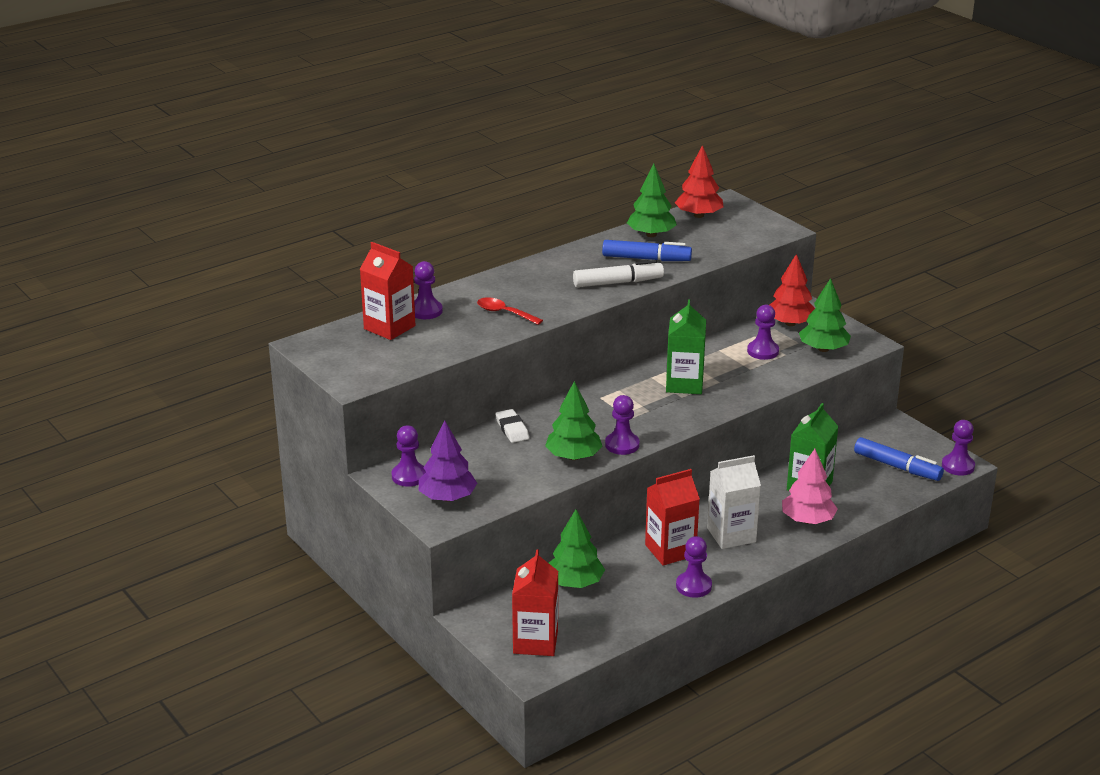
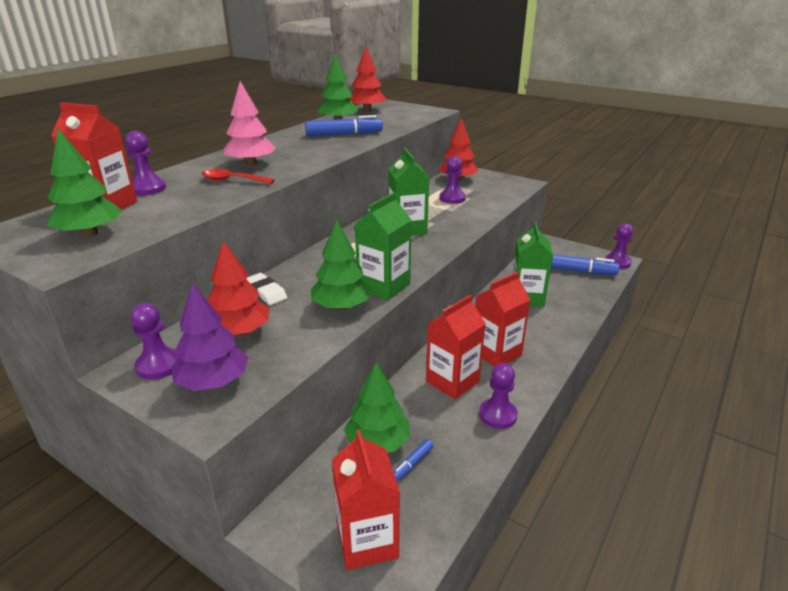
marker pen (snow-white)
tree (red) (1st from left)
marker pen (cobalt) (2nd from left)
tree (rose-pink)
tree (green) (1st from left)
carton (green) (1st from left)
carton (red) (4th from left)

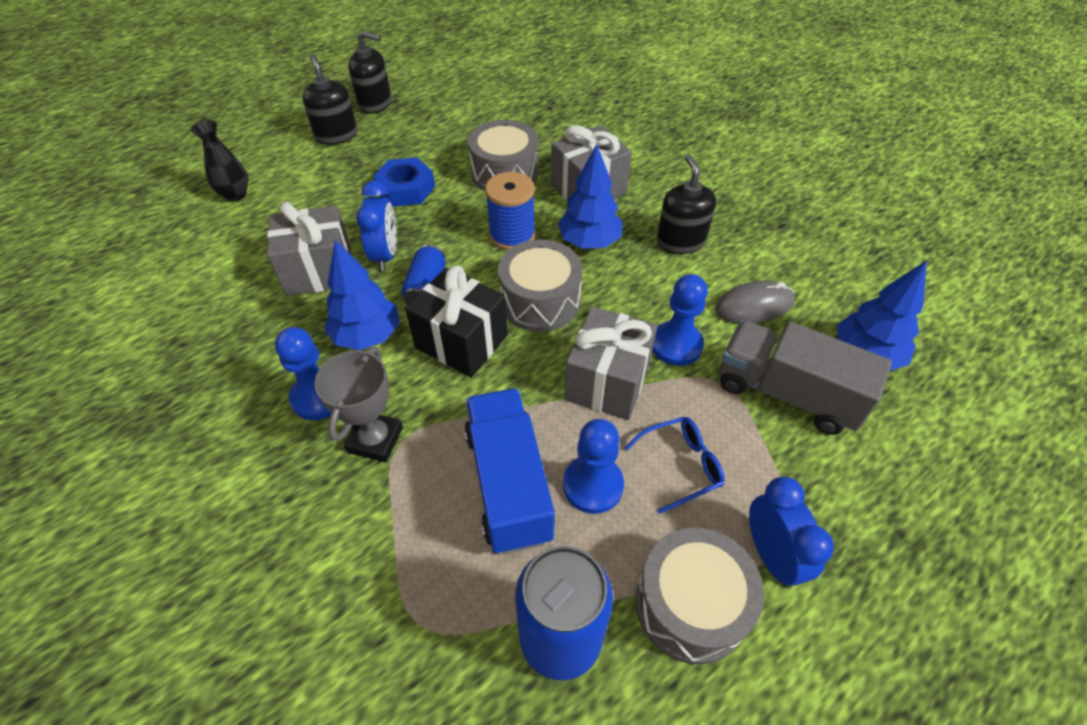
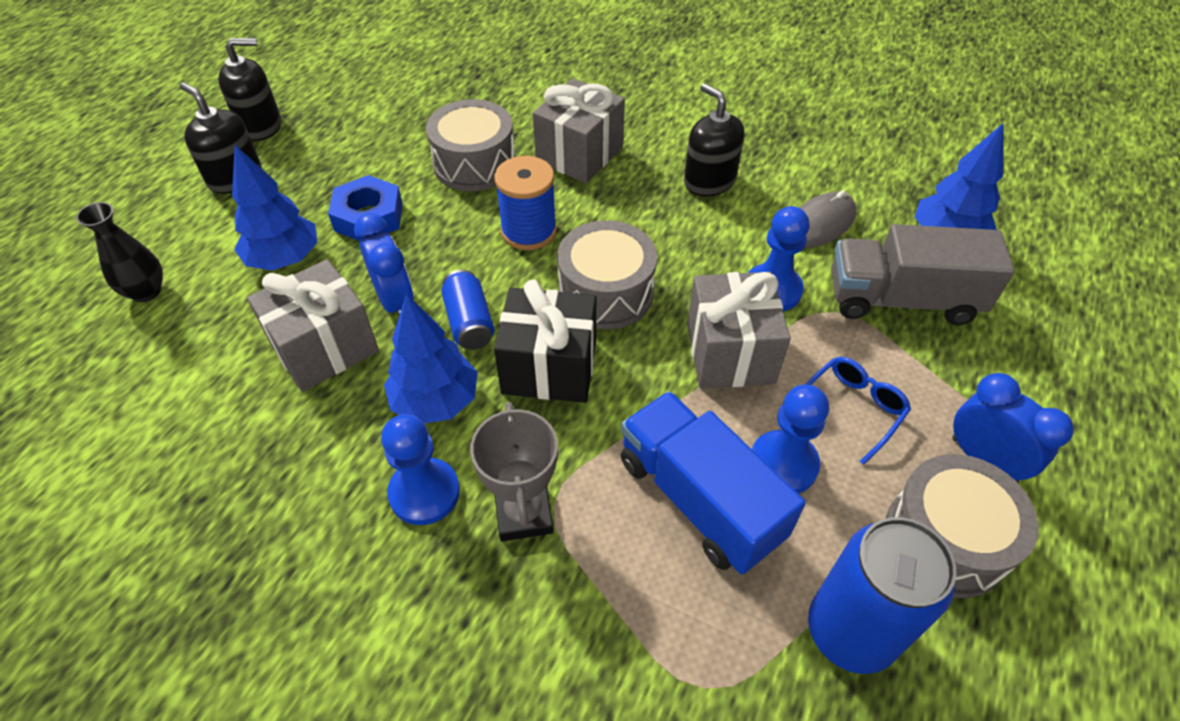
tree (cobalt) (1st from left)

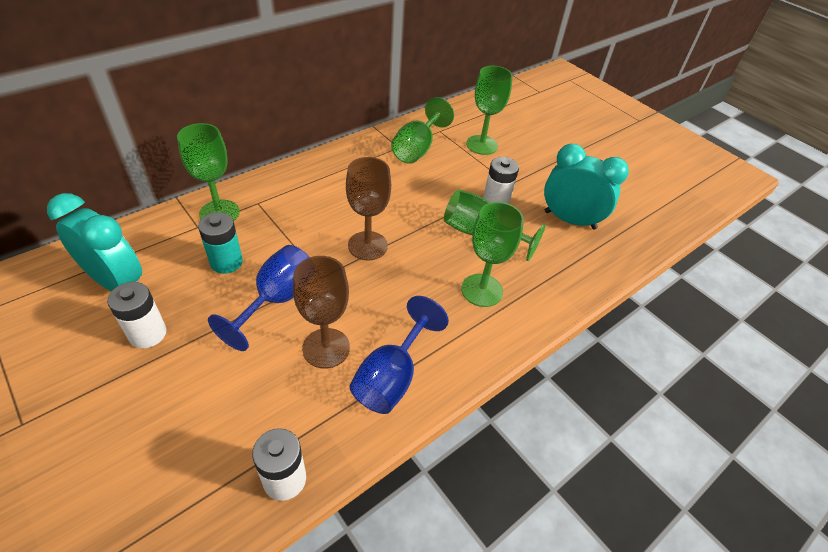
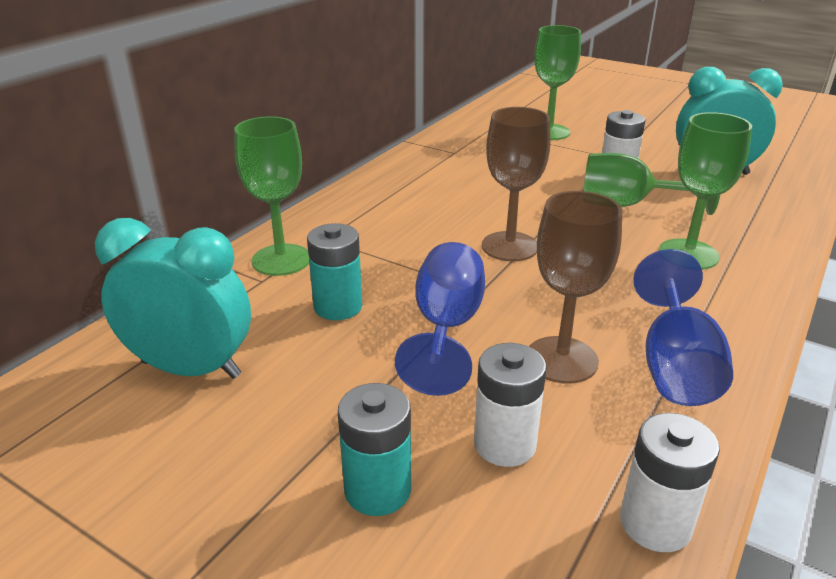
goblet (green) (2nd from left in the first image)
battery (teal) (2nd from left)
battery (snow-white) (1st from left)

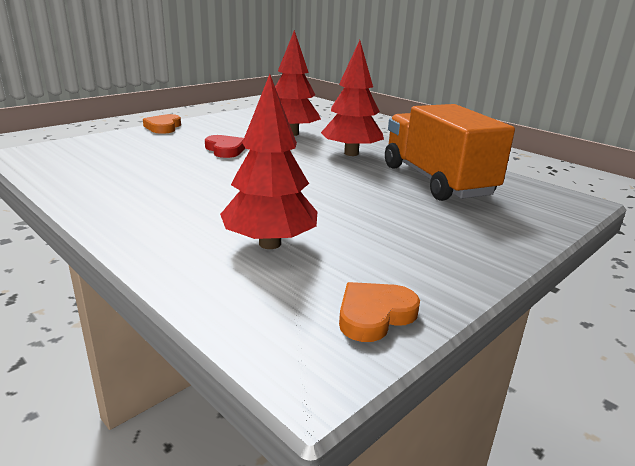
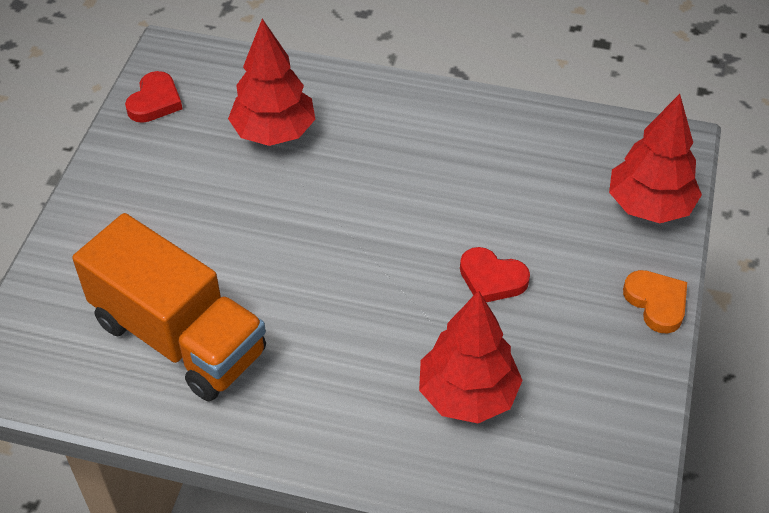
tree (red) (3rd from left)
heart (red) (1st from left)

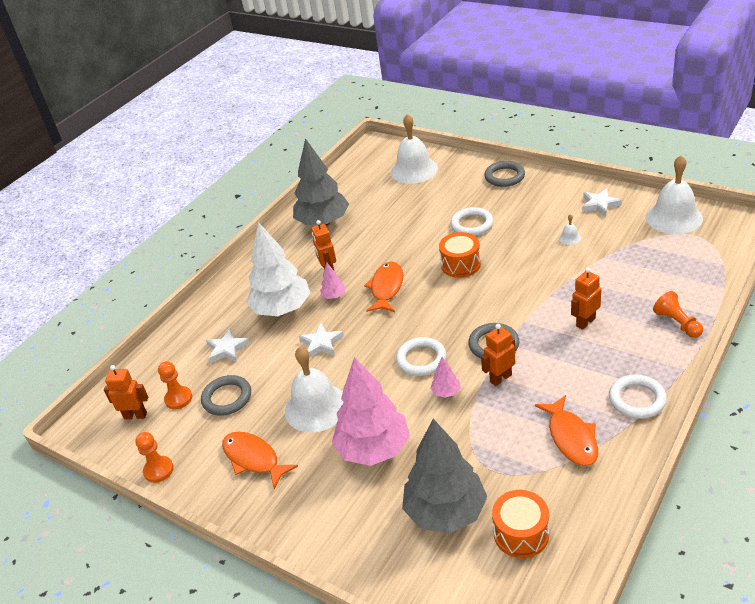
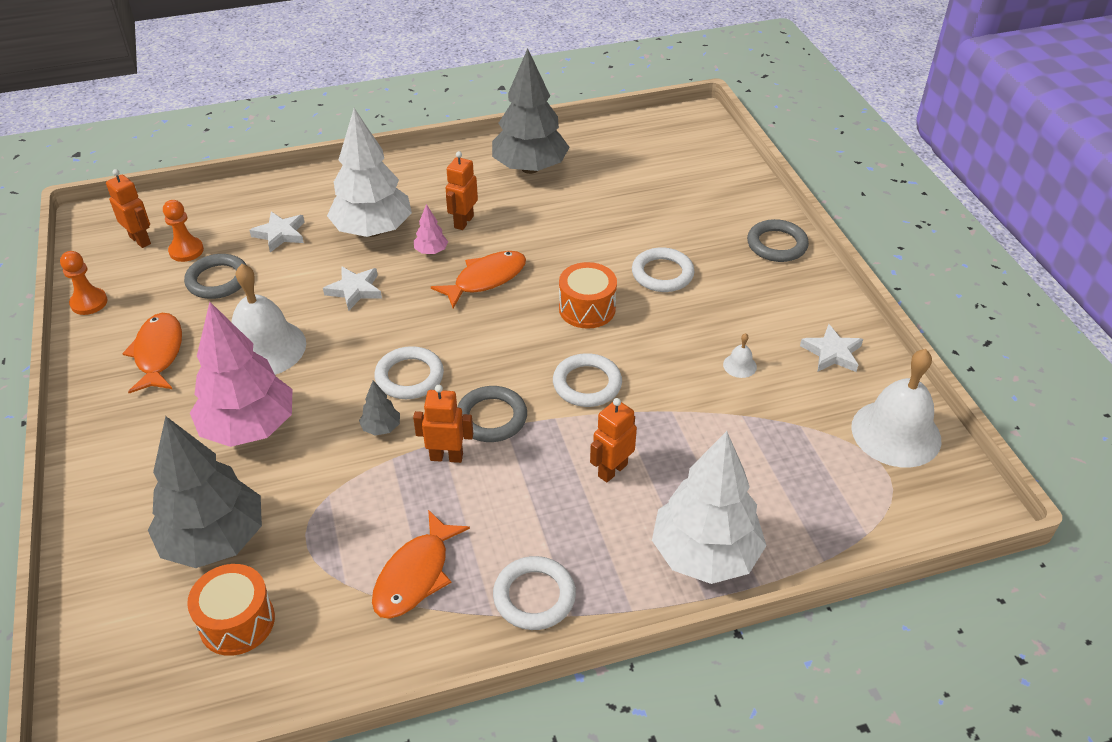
bell (snow-white) (2nd from left in the first image)
ring (snow-white) (3rd from left)
tree (snow-white) (2nd from left)
tree (grey) (2nd from left)
robot figure (orange) (4th from left)

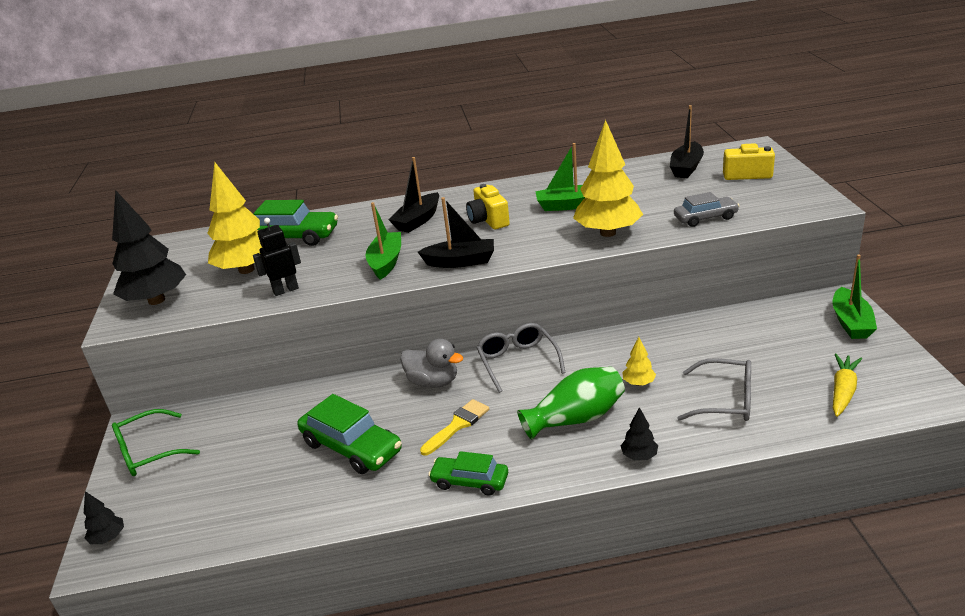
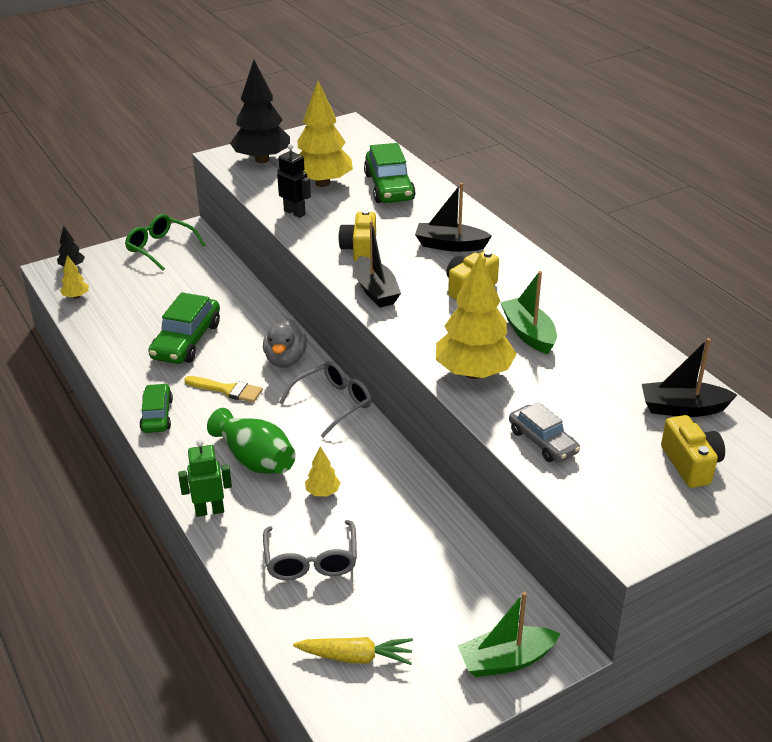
tree (golden) (1st from left)
compact camera (golden) (1st from left)
robot figure (green)

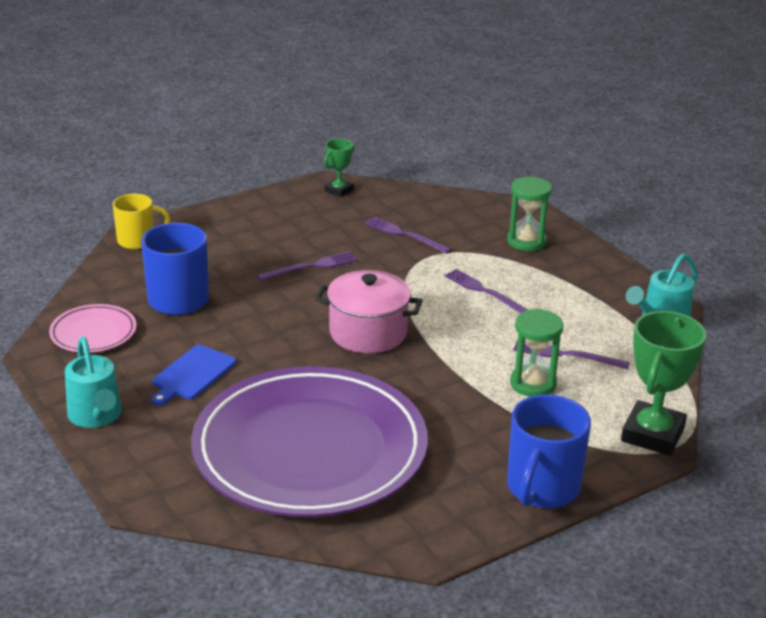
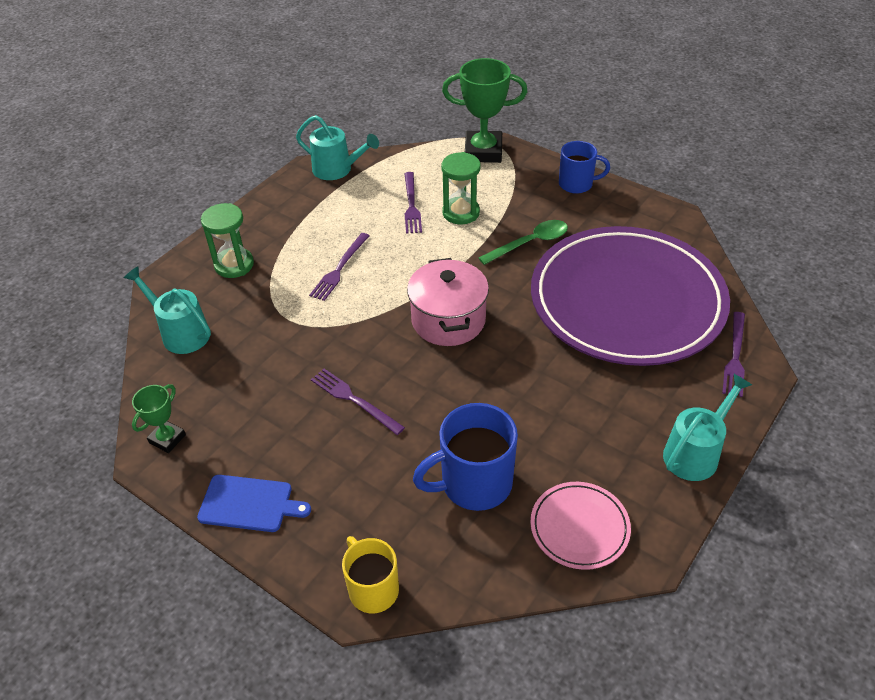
sprinkling can (teal) (1st from left)
spoon (green)
cutting board (cobalt)
fork (purple) (4th from left)
prize cup (green) (1st from left)
coffee mug (cobalt) (2nd from left)

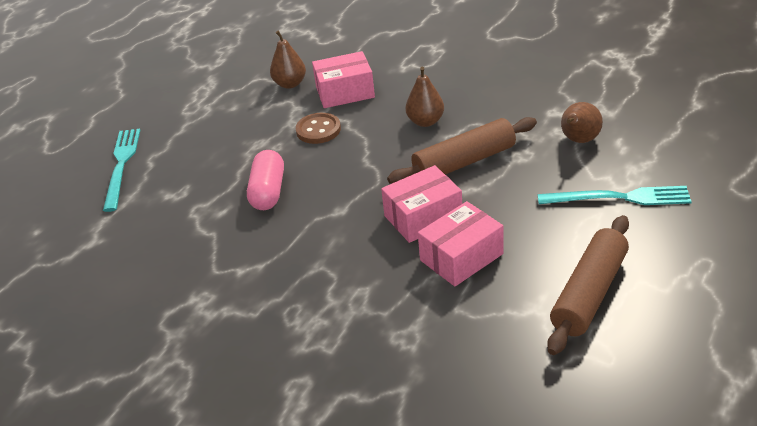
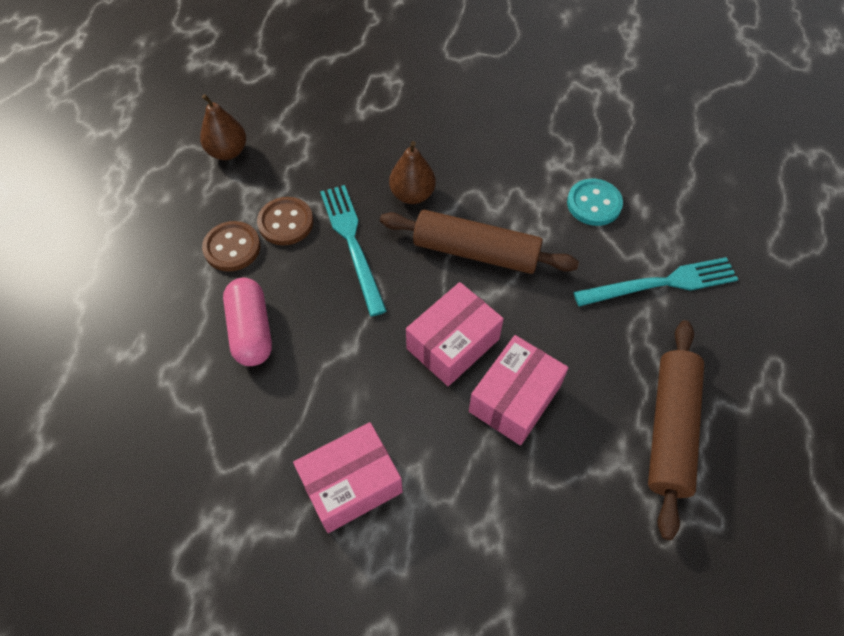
button (brown) (1st from left)
fork (teal) (1st from left)
parcel (rose-pink) (1st from left)
button (teal)
dough roller (brown) (1st from left)

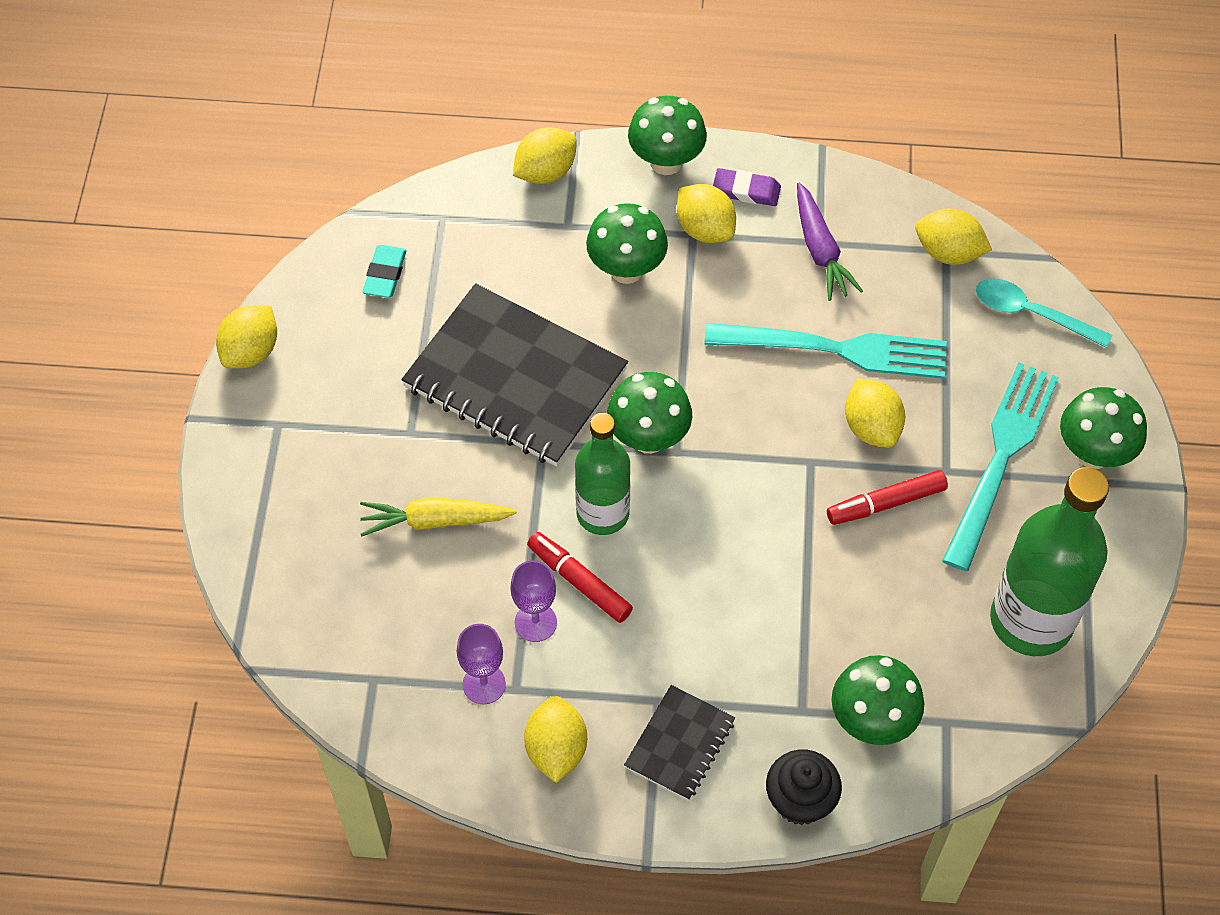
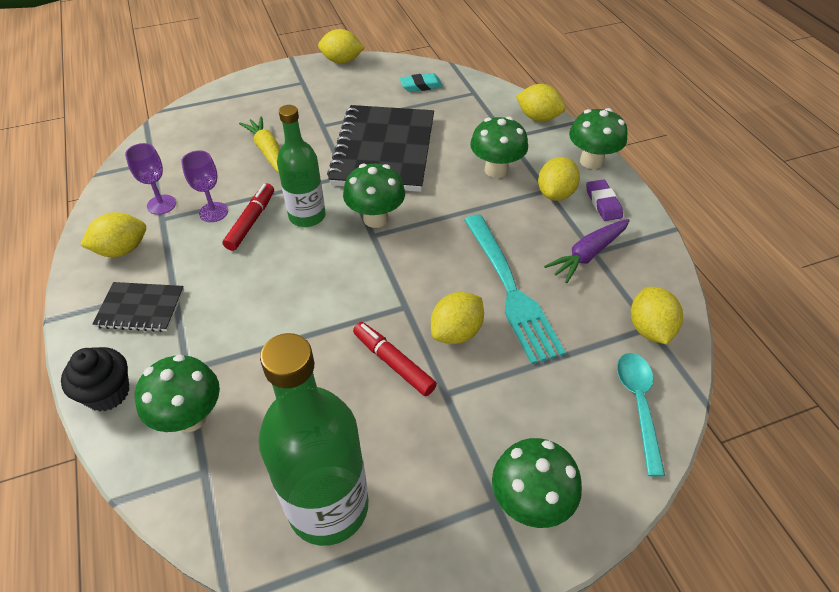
fork (teal) (2nd from left in the first image)

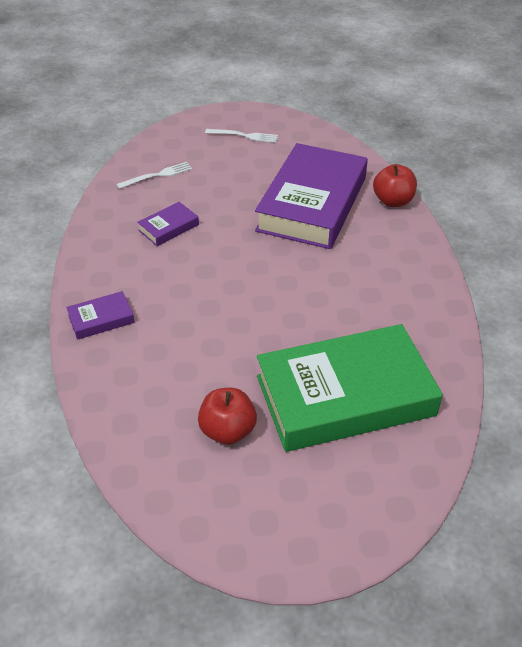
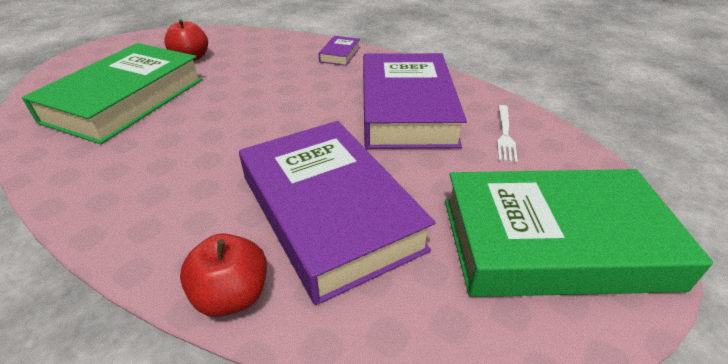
book (green) (2nd from left)
book (purple) (3rd from left)

